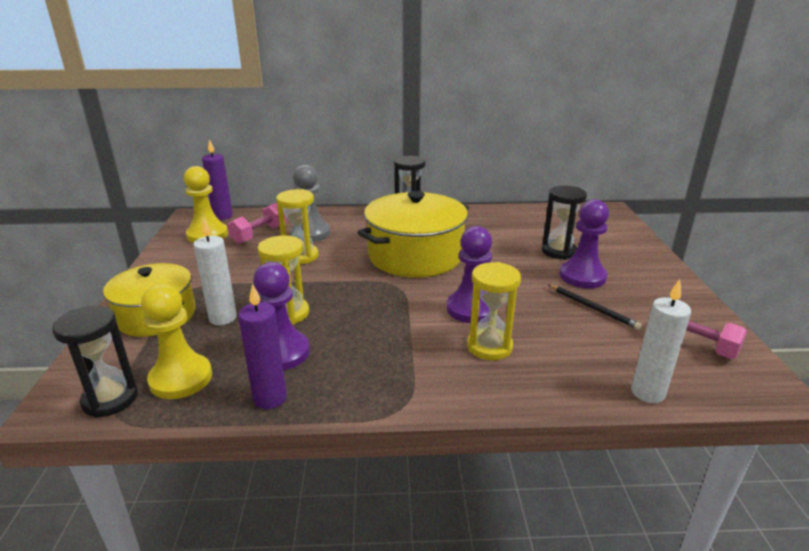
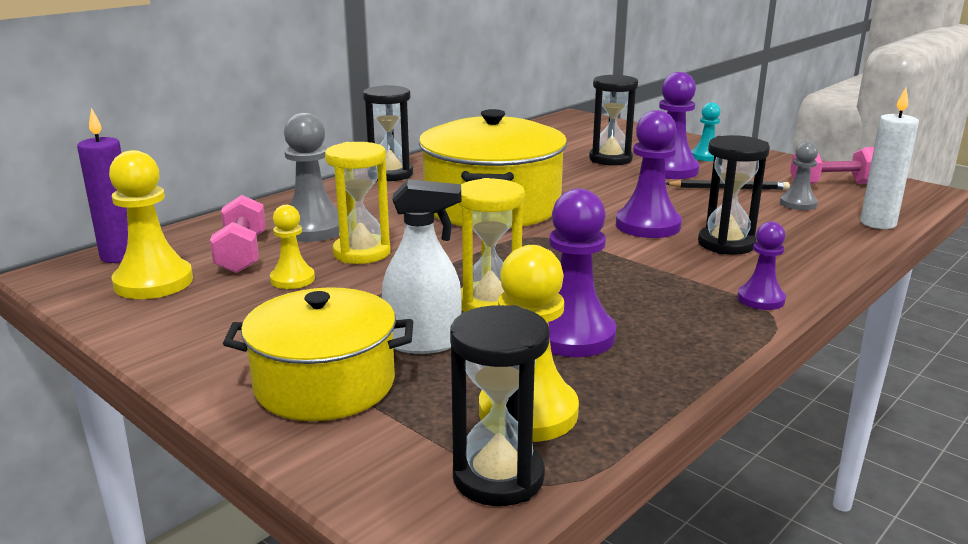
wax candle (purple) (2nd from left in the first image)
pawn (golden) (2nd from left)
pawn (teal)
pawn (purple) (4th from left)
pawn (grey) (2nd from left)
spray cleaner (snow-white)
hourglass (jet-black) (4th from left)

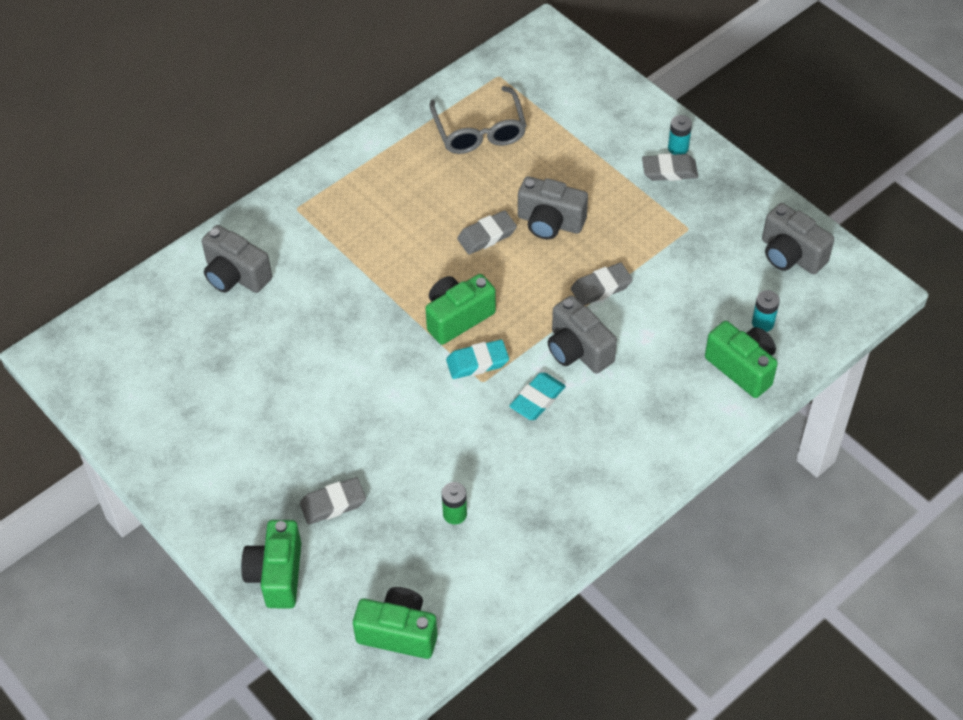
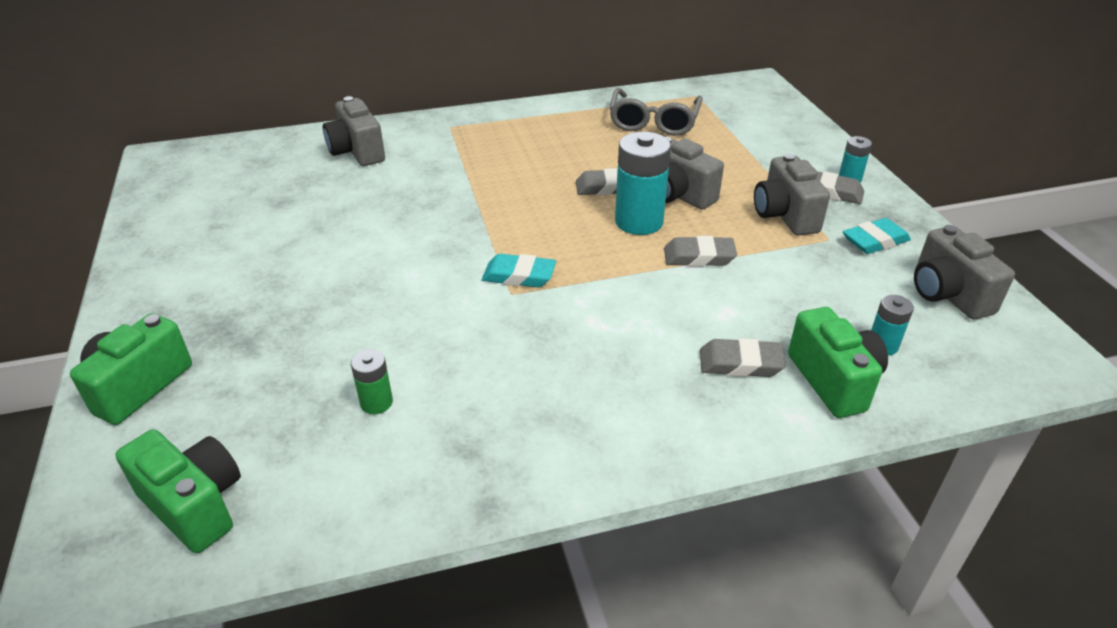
compact camera (green) (3rd from left in the first image)
battery (teal) (1st from left)
pencil eraser (grey) (3rd from left)
pencil eraser (teal) (2nd from left)
compact camera (grey) (3rd from left)

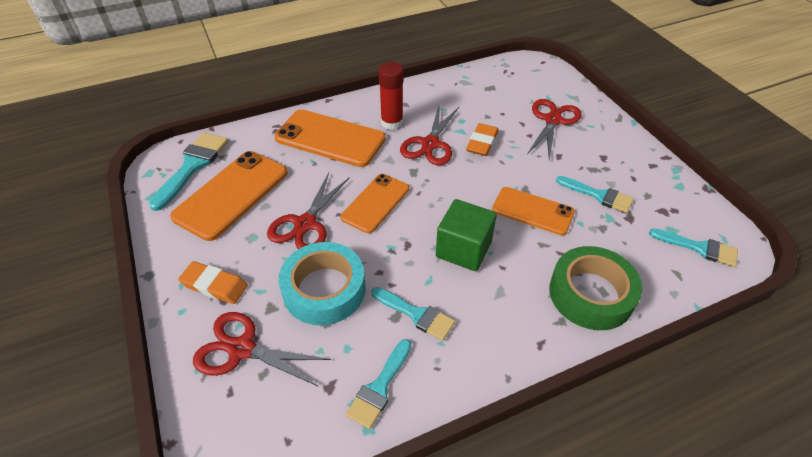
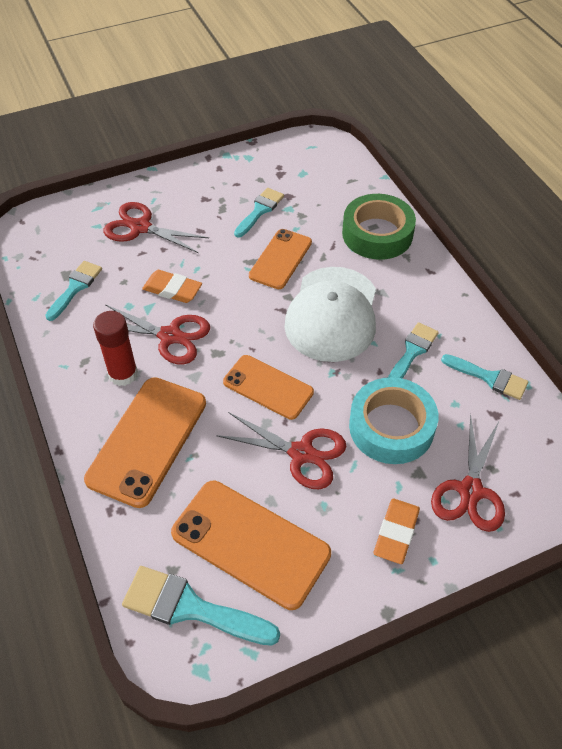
paintbrush (teal) (1st from left)
peaked cap (snow-white)

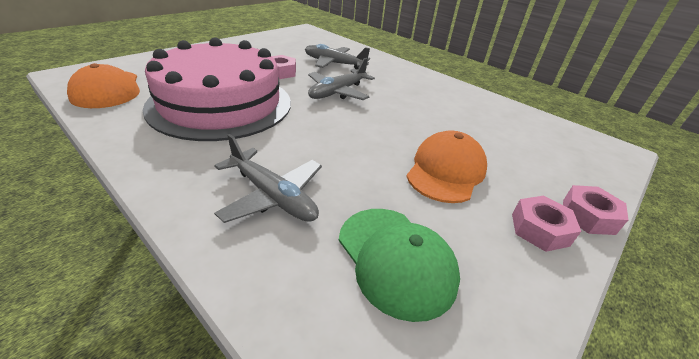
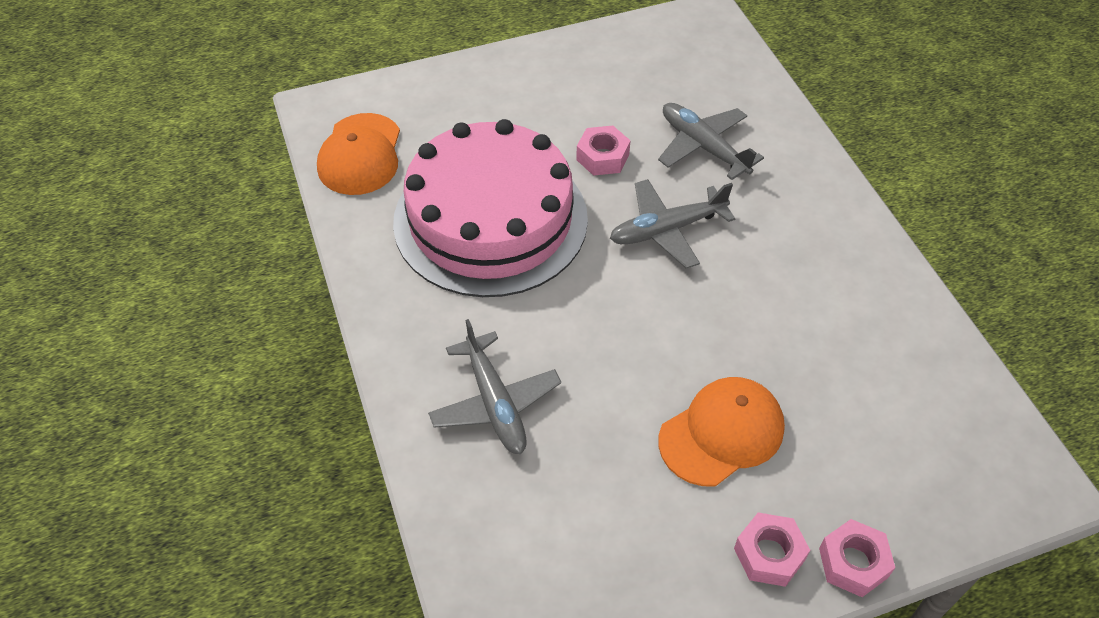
peaked cap (green)

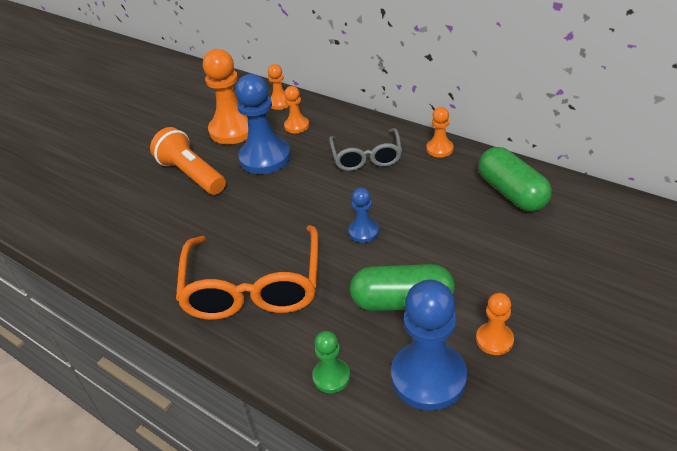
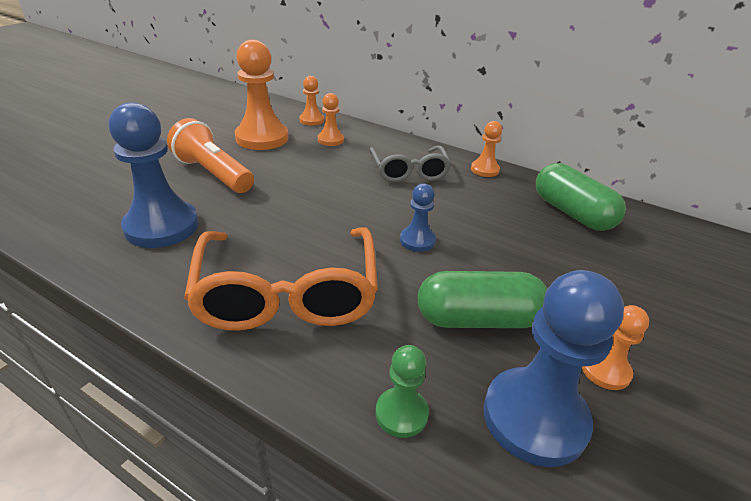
pawn (cobalt) (1st from left)

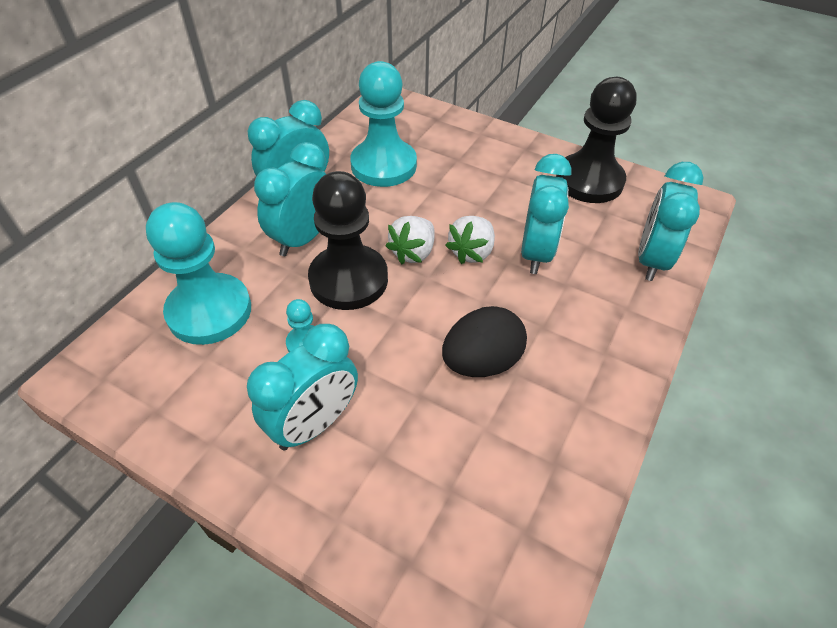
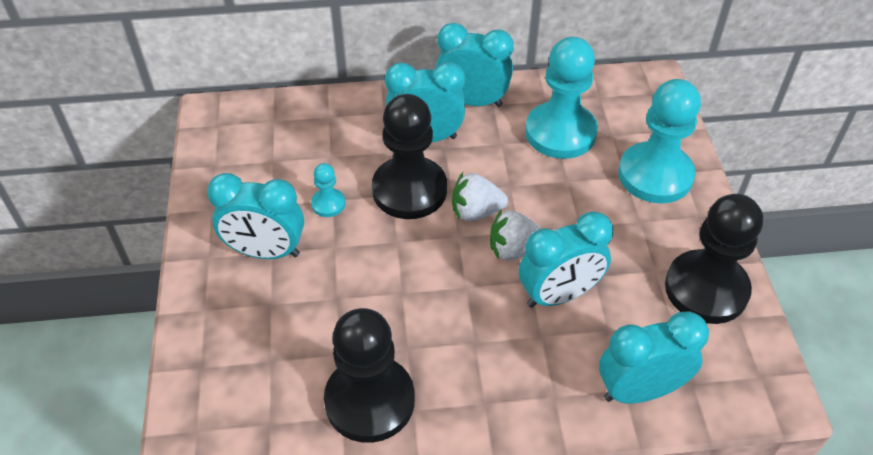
toy egg (jet-black)
pawn (jet-black) (1st from left)
pawn (teal) (3rd from left)

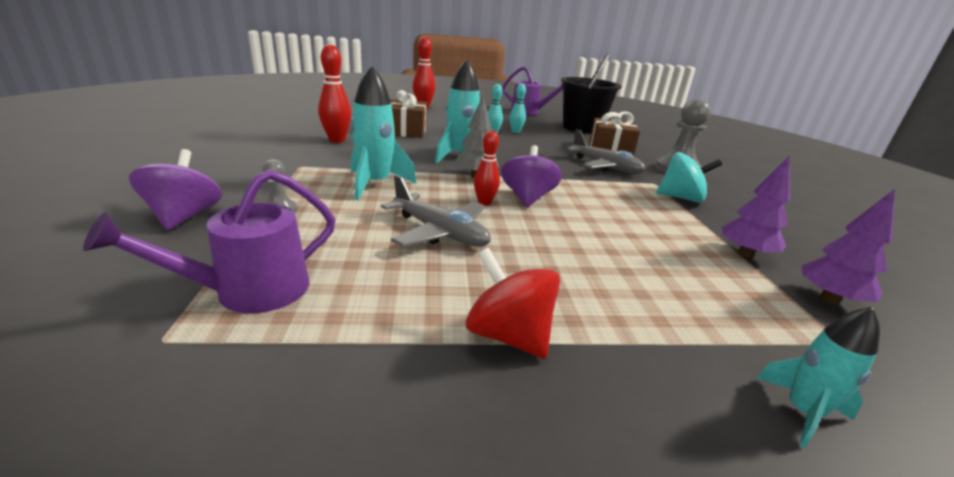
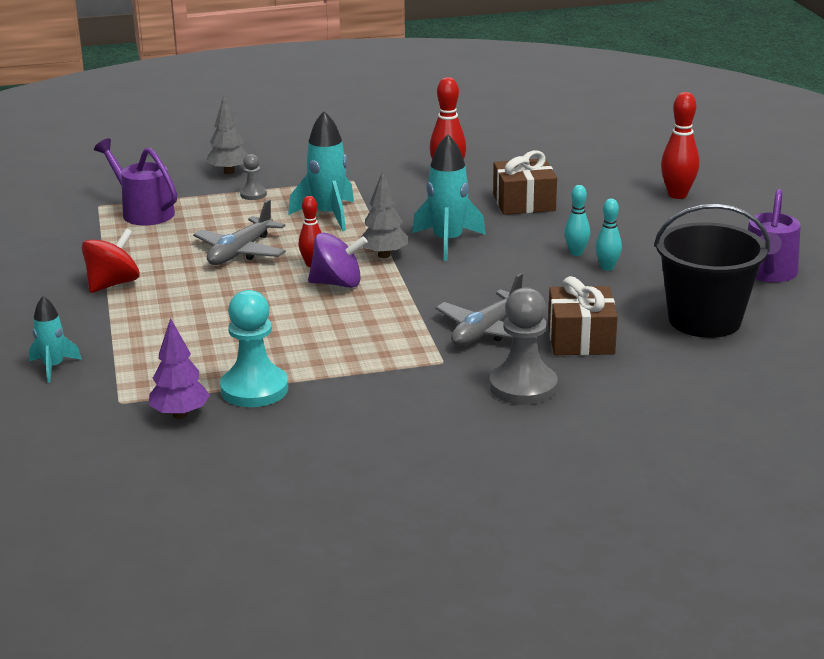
toy top (teal)
tree (grey) (1st from left)
pawn (teal)

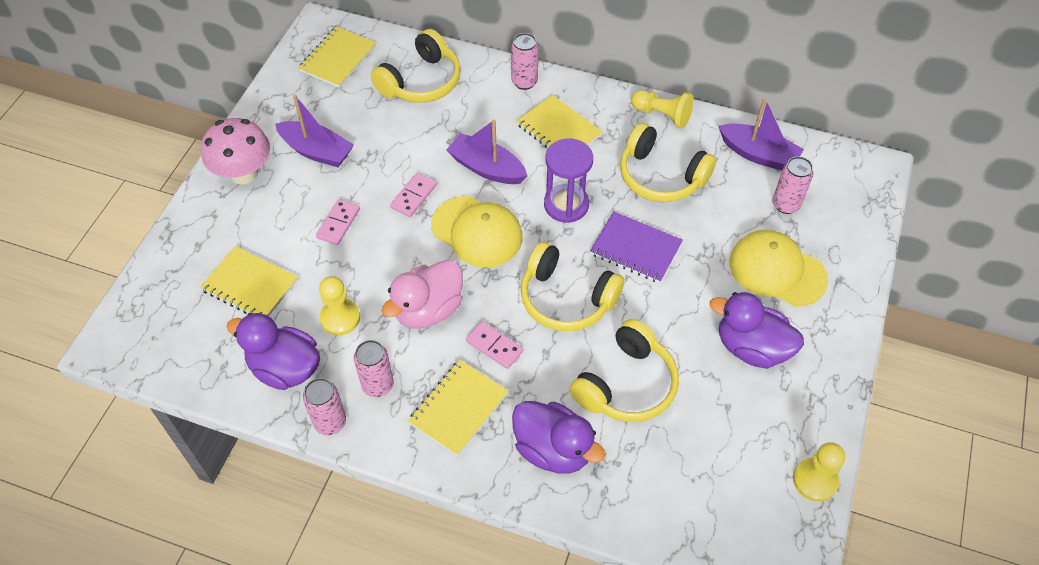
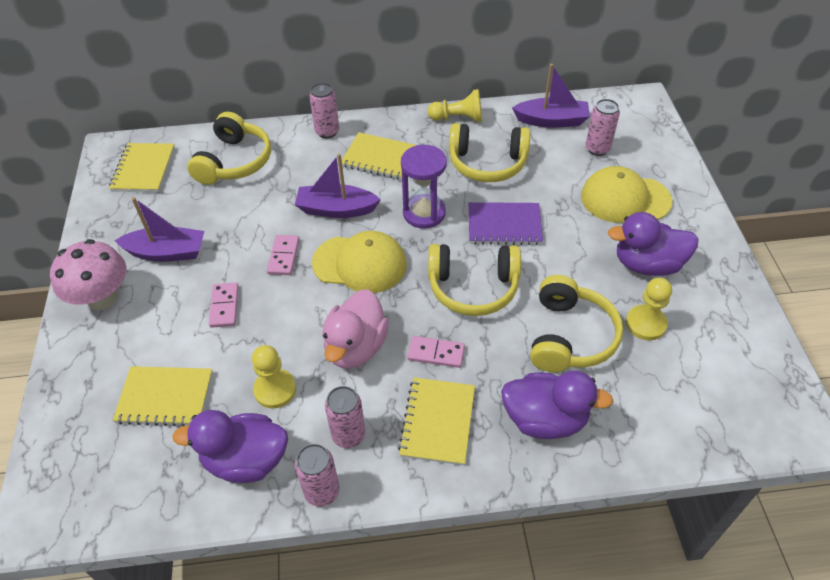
pawn (golden) (3rd from left)

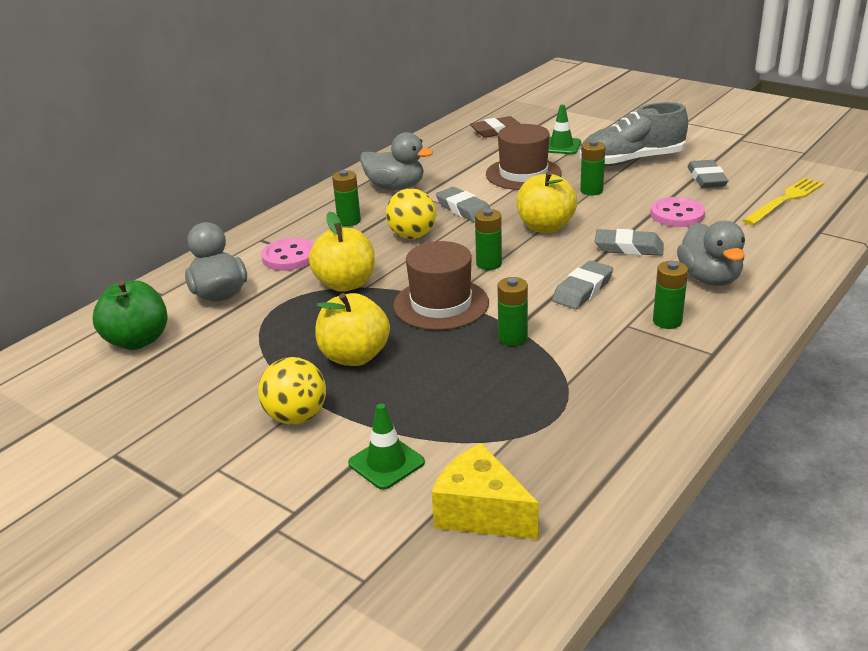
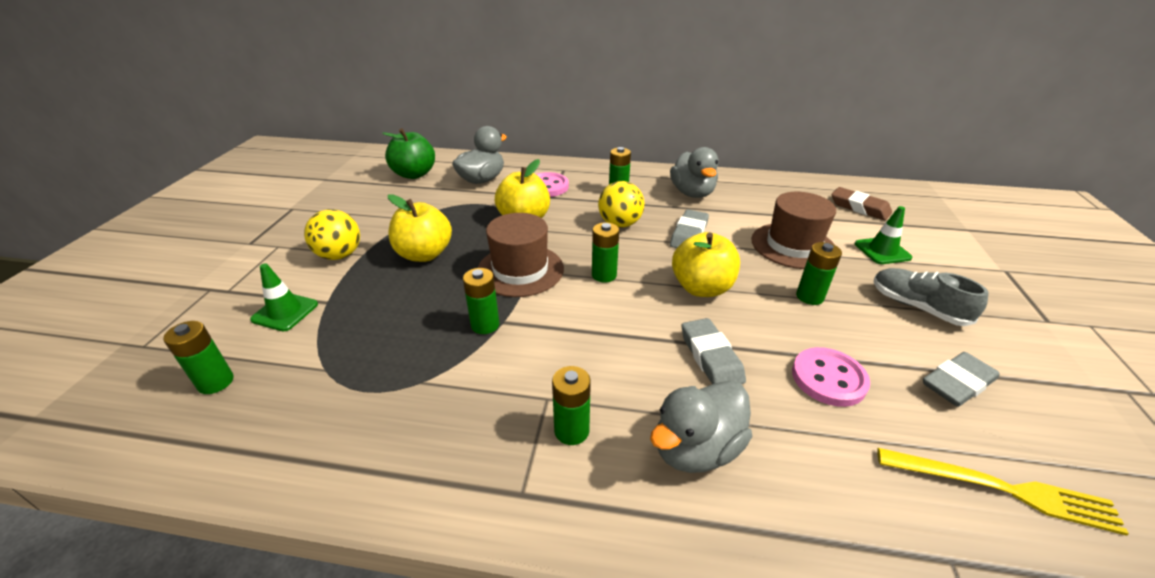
pencil eraser (grey) (2nd from left in the first image)
battery (green) (1st from left)
shoe (grey)

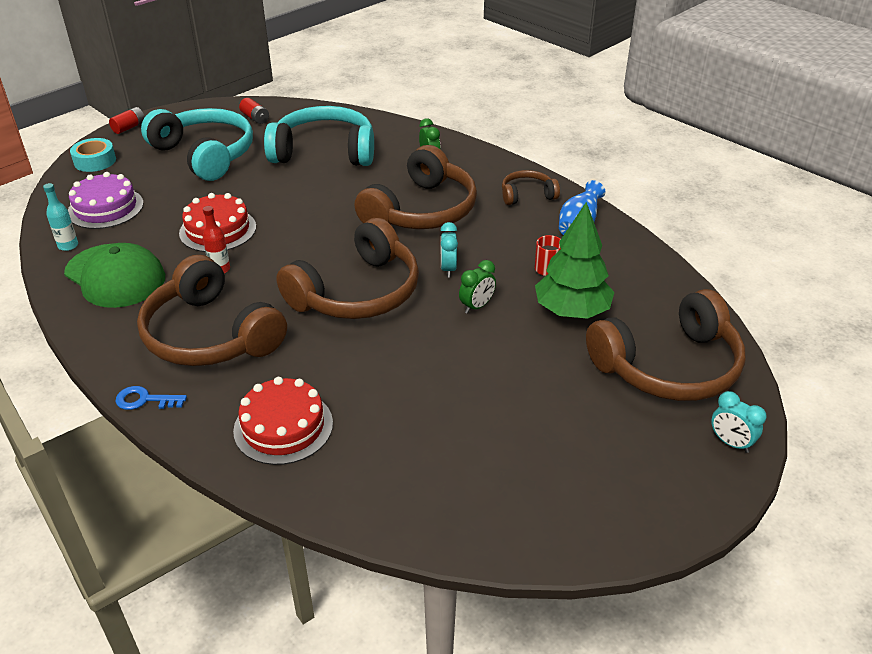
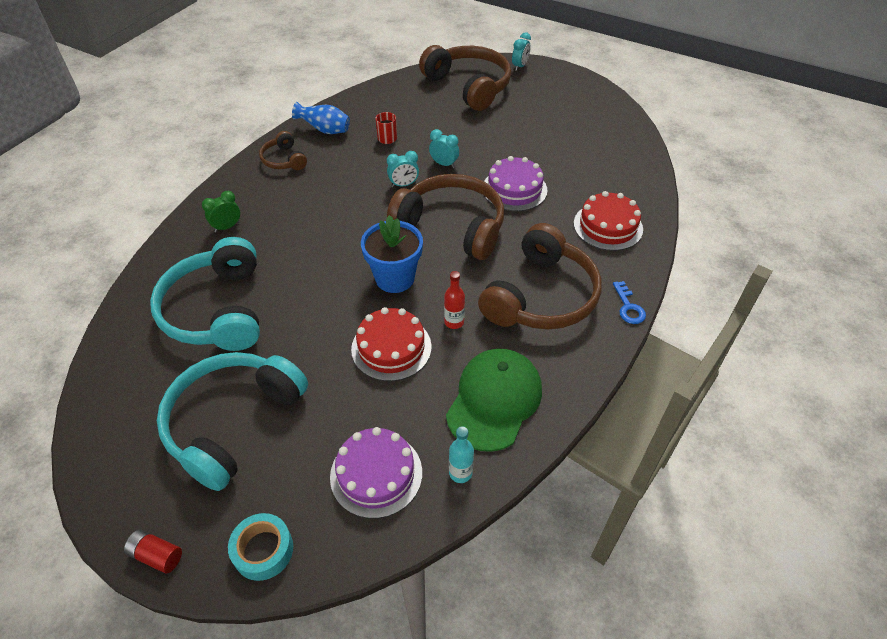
battery (red) (2nd from left in the first image)
headset (brown) (3rd from left in the first image)
tree (green)
potted plant (cobalt)
cake (purple) (2nd from left)
bedside clock (teal) (2nd from left)

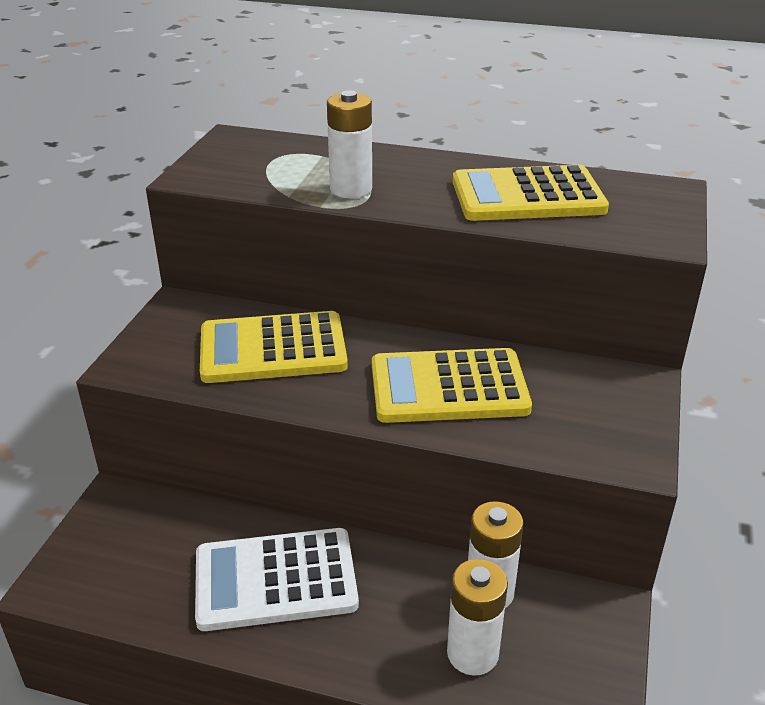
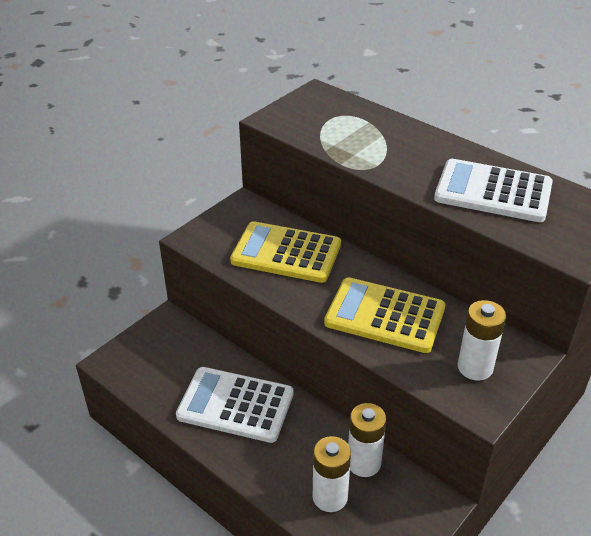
battery (snow-white) (3rd from left)
calculator (snow-white) (2nd from left)

